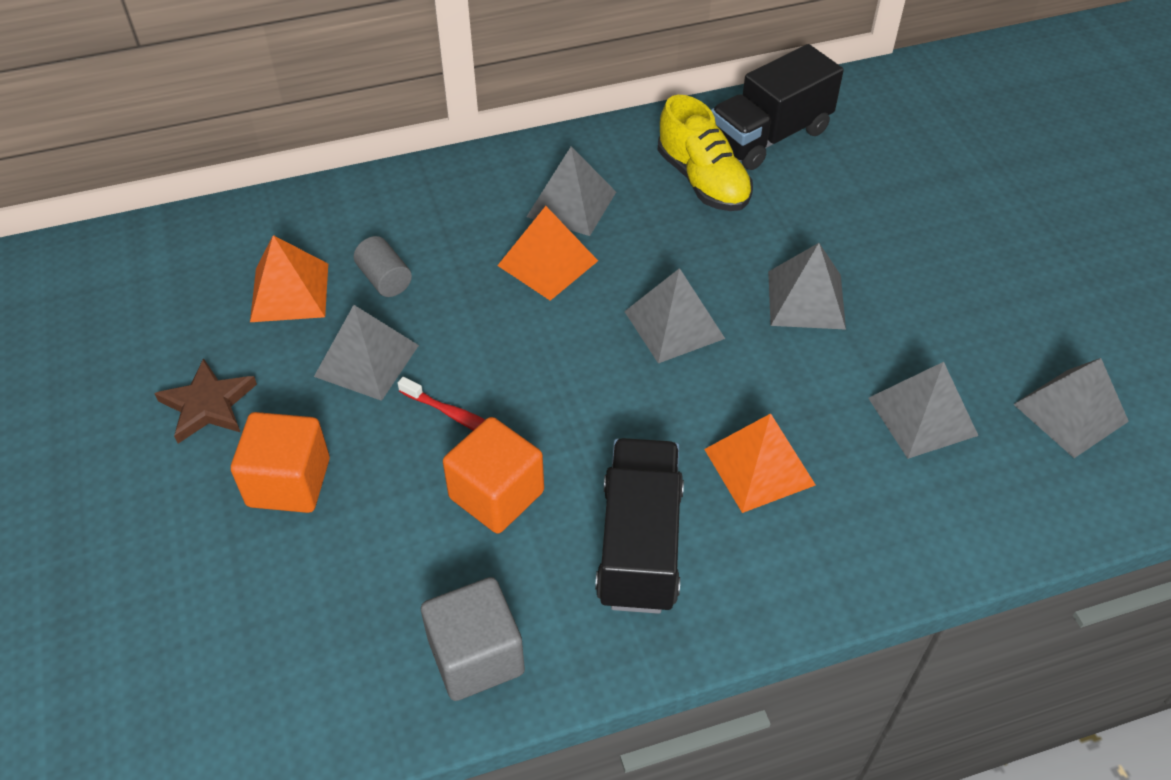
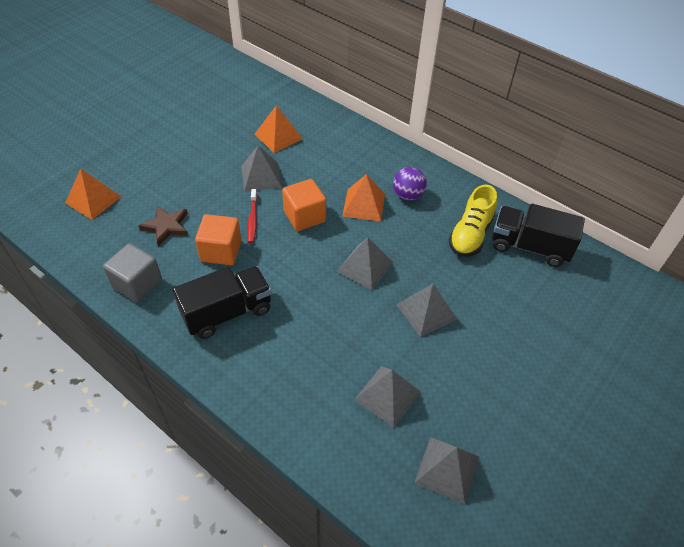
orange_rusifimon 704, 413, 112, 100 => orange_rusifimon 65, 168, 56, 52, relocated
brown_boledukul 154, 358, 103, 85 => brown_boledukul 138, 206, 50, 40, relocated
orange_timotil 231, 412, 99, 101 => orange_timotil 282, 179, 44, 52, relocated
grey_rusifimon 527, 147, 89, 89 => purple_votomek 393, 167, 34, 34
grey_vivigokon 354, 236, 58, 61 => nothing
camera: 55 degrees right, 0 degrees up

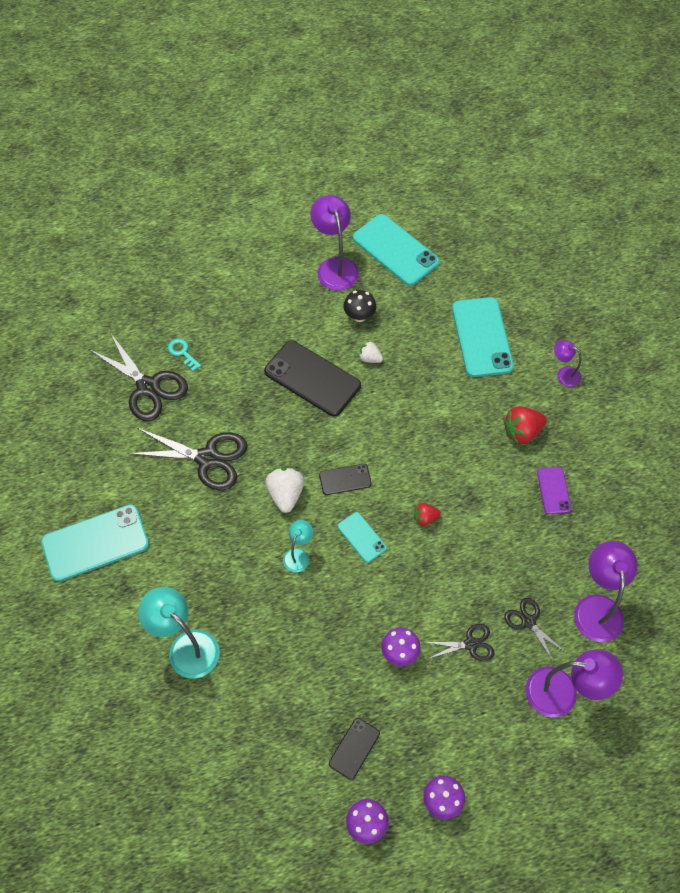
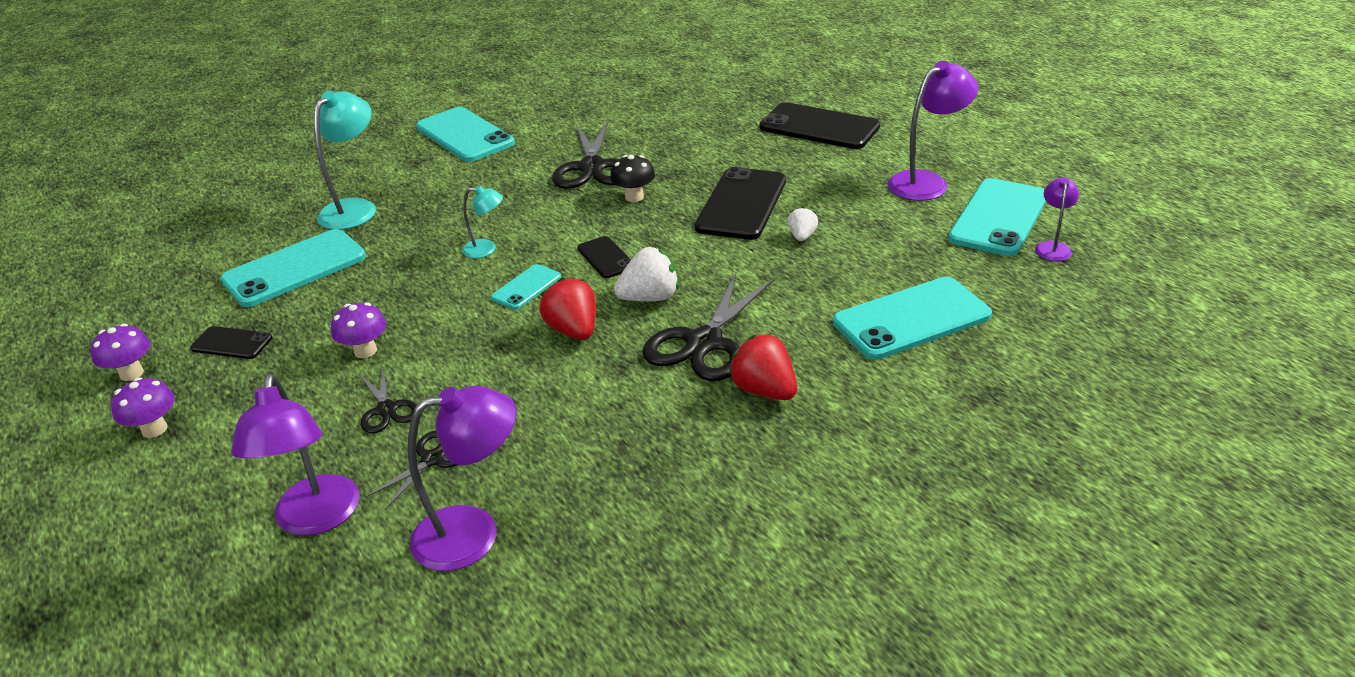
nothing => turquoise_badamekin 221, 229, 145, 78
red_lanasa 414, 503, 27, 23 => red_lanasa 539, 277, 57, 63, x1.69
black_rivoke 343, 290, 33, 32 => black_rivoke 610, 155, 45, 47, relocated
white_lanasa 265, 467, 39, 46 => white_lanasa 614, 247, 65, 54, relocated
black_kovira 89, 333, 99, 88 => black_kovira 642, 272, 133, 109, relocated
nothing => black_badamekin 760, 102, 120, 47
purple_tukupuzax 554, 340, 27, 47 => purple_tukupuzax 1035, 178, 44, 83, relocated
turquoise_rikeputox 168, 338, 33, 34 => nothing
purple_badamekin 537, 467, 34, 47 => nothing
camera: 75 degrees right, 25 degrees down

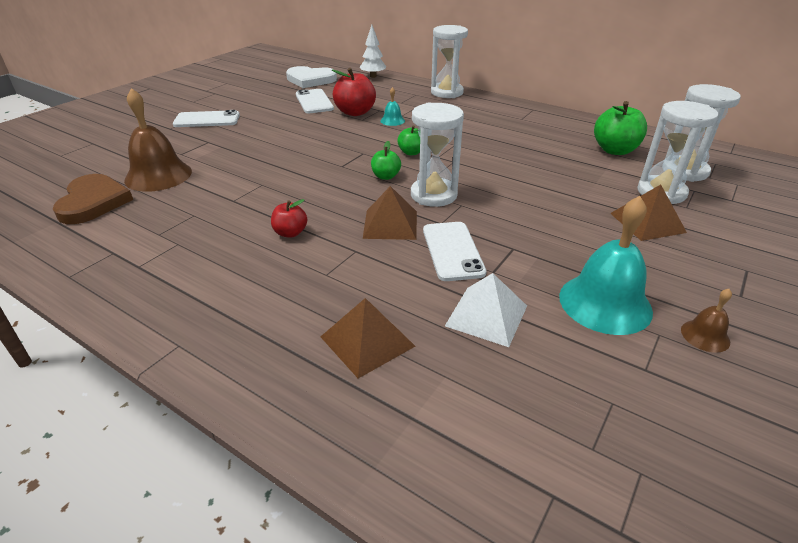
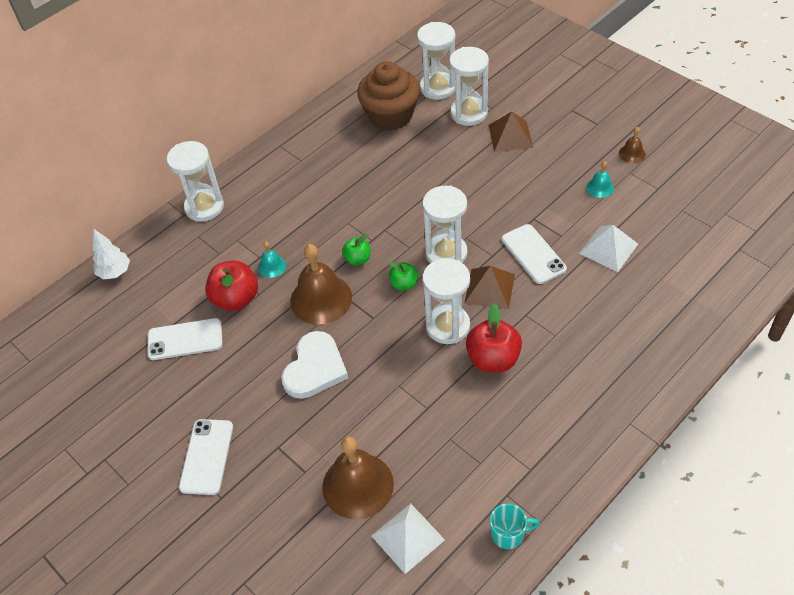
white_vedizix 286, 66, 51, 22 => white_vedizix 281, 331, 67, 68, relocated
nothing => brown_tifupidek 290, 244, 62, 81
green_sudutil 594, 101, 53, 54 => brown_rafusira 357, 61, 63, 70
brown_vedizix 53, 174, 80, 50 => white_rusifimon 372, 504, 73, 70
nothing => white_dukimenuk 423, 258, 47, 86
red_sudutil 271, 199, 36, 39 => red_sudutil 466, 303, 56, 69, x1.76
nothing => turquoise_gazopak 490, 504, 50, 45
white_badamekin 423, 222, 63, 59 => white_badamekin 502, 224, 65, 60, 60 degrees clockwise
turquoise_tifupidek 559, 196, 94, 139 => turquoise_tifupidek 587, 161, 27, 37, x0.47
brown_rusifimon 321, 298, 94, 80 => nothing
camera: 75 degrees left, 15 degrees up

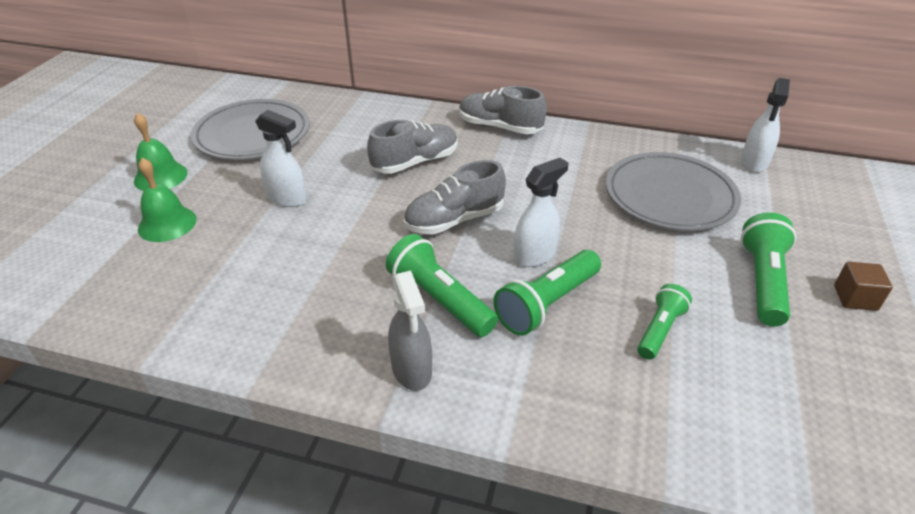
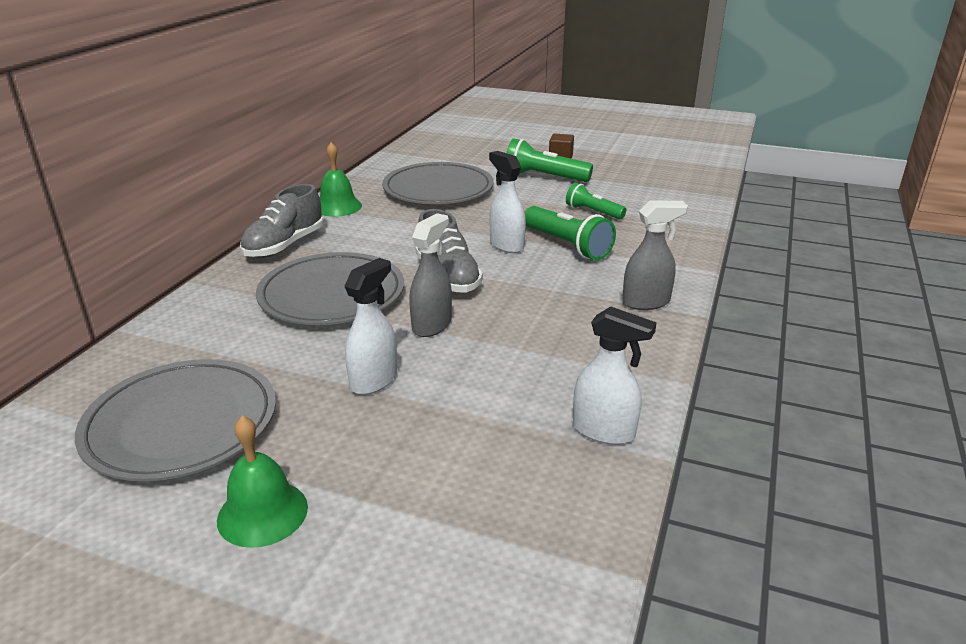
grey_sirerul 367, 120, 91, 54 => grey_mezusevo 256, 252, 148, 73
green_tifupidek 138, 158, 59, 84 => green_tifupidek 320, 142, 42, 75, relocated
nothing => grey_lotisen 409, 213, 43, 124
white_lotisen 741, 78, 49, 95 => white_lotisen 573, 306, 84, 139, relocated
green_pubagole 386, 234, 112, 103 => nothing
camera: 85 degrees left, 10 degrees down

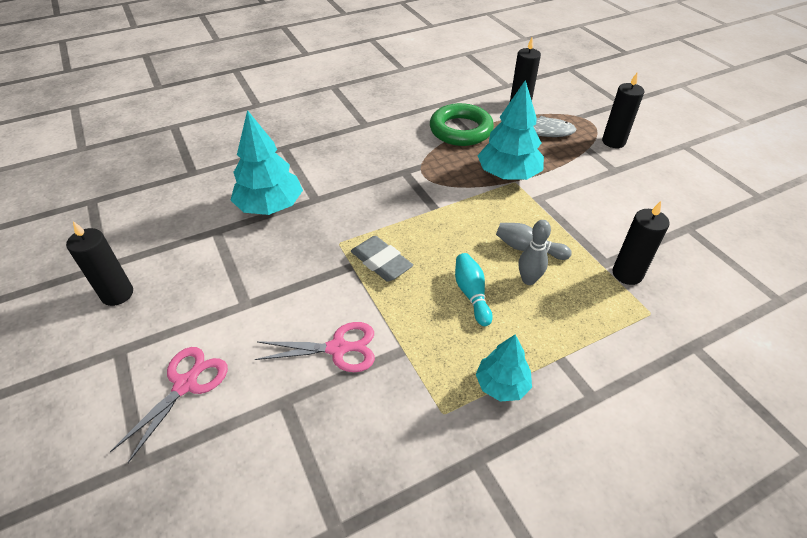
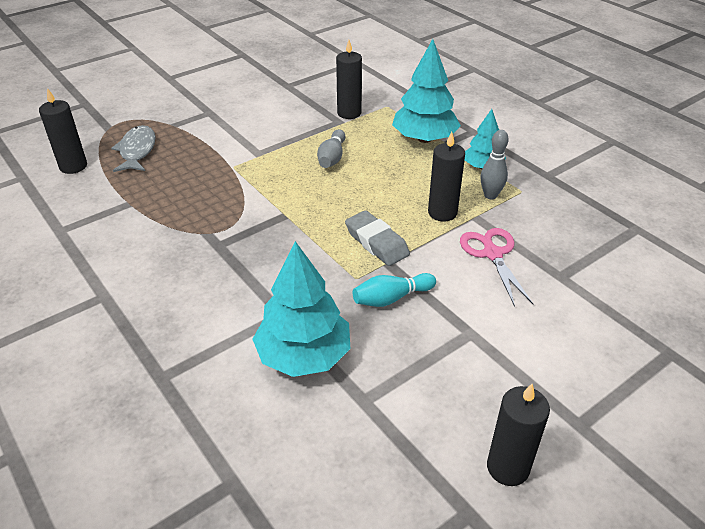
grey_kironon 351, 236, 62, 46 => grey_kironon 345, 210, 65, 56, 75 degrees counterclockwise
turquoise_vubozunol 455, 253, 38, 73 => turquoise_vubozunol 353, 273, 83, 34, relocated
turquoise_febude 477, 80, 67, 100 => turquoise_febude 392, 39, 69, 104, relocated
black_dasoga 602, 72, 42, 76 => black_dasoga 428, 132, 37, 89, relocated
grey_vubozunol 519, 220, 32, 65 => grey_vubozunol 480, 130, 29, 69, relocated
pink_kovira 110, 347, 118, 116 => nothing
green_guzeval 430, 103, 64, 43 => nothing
camera: 100 degrees left, 5 degrees down

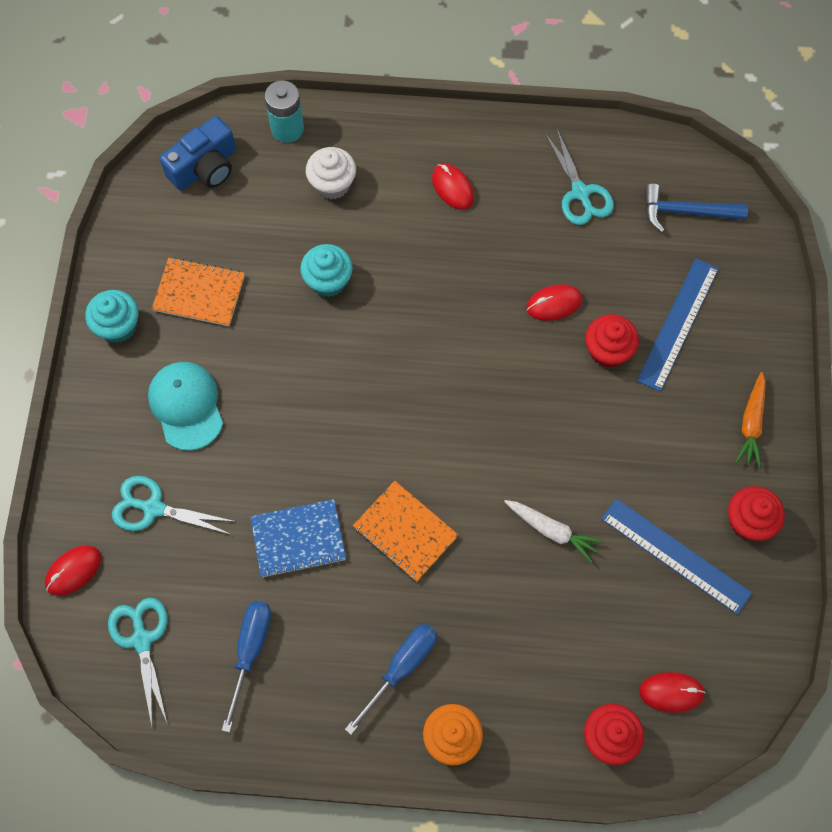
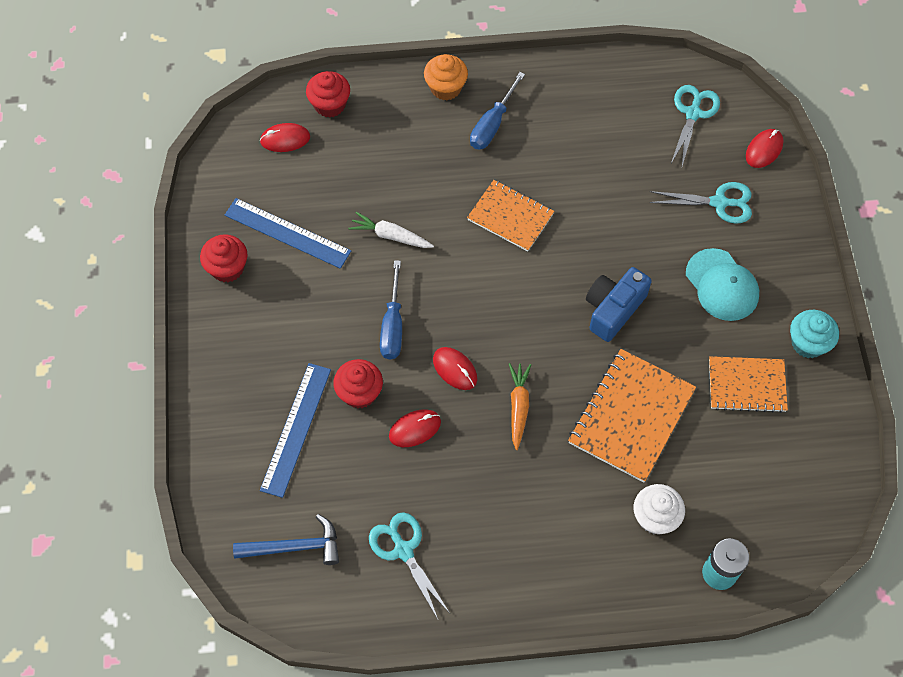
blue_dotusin 222, 601, 49, 132 => blue_dotusin 380, 260, 22, 99, relocated
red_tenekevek 432, 164, 42, 46 => red_tenekevek 433, 347, 44, 43, relocated
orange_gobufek 736, 372, 30, 96 => orange_gobufek 509, 363, 22, 87, relocated
turquoise_rafusira 300, 244, 53, 53 => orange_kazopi 568, 349, 128, 134
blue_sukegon 160, 116, 76, 75 => blue_sukegon 586, 267, 66, 75, relocated
turquoise_kovira 108, 598, 60, 128 => turquoise_kovira 671, 85, 49, 81, 135 degrees counterclockwise
blue_kazopi 250, 499, 96, 79 => nothing
camera: 170 degrees right, 5 degrees down

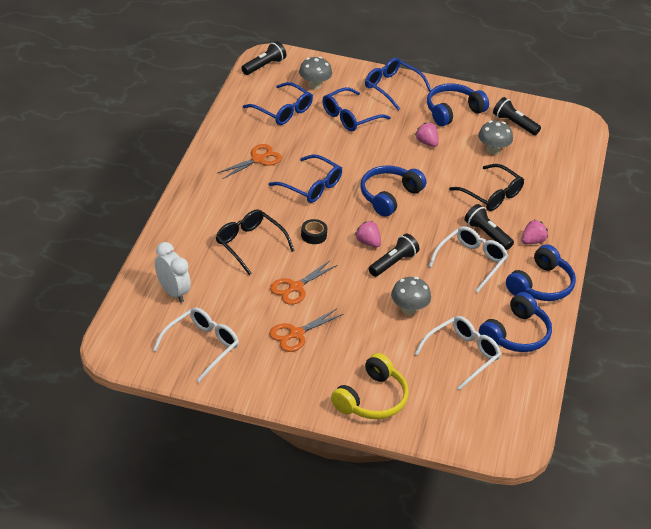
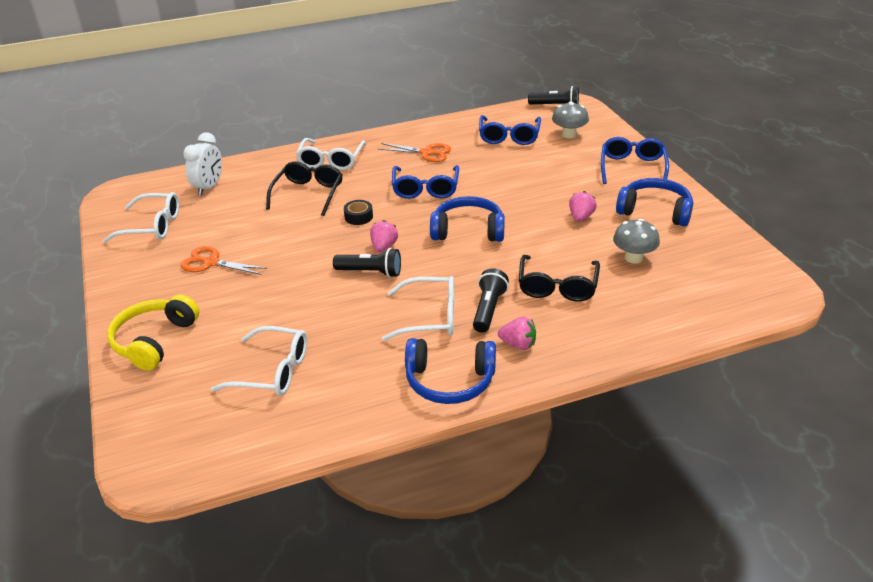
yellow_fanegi 331, 353, 78, 66 => yellow_fanegi 107, 295, 92, 76, 105 degrees clockwise
nothing => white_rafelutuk 296, 138, 70, 32
orange_kovira 270, 261, 67, 44 => nothing
blue_rafelutuk 322, 87, 69, 44 => nothing
grey_rivoke 391, 277, 40, 38 => nothing
blue_fanegi 479, 292, 73, 60 => nothing
black_pubagole 493, 97, 48, 38 => nothing
camera: 60 degrees right, 5 degrees down

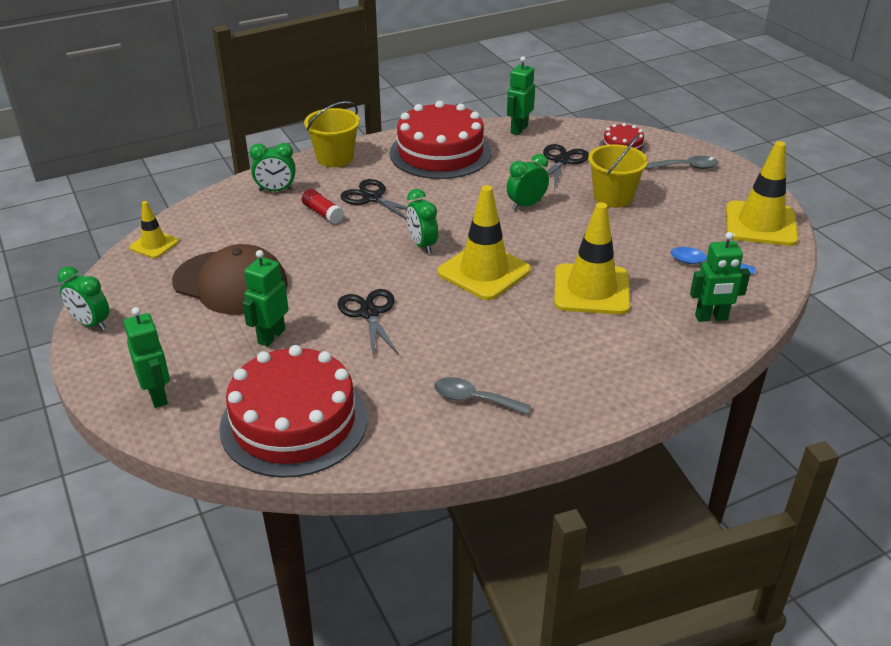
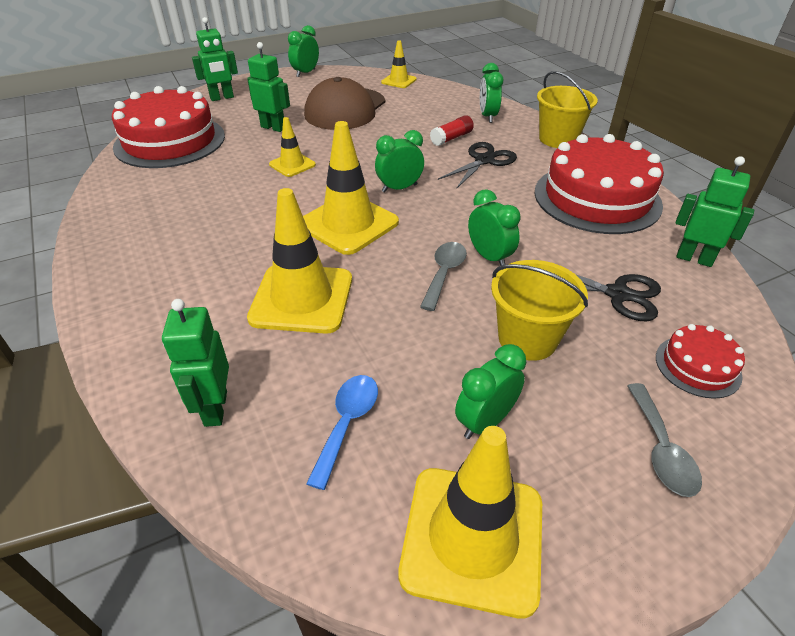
black_kovira 337, 289, 62, 68 => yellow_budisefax 269, 117, 47, 60
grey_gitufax 434, 377, 97, 38 => grey_gitufax 420, 242, 47, 69, relocated
nothing => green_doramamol 455, 344, 71, 95
camera: 90 degrees right, 5 degrees up

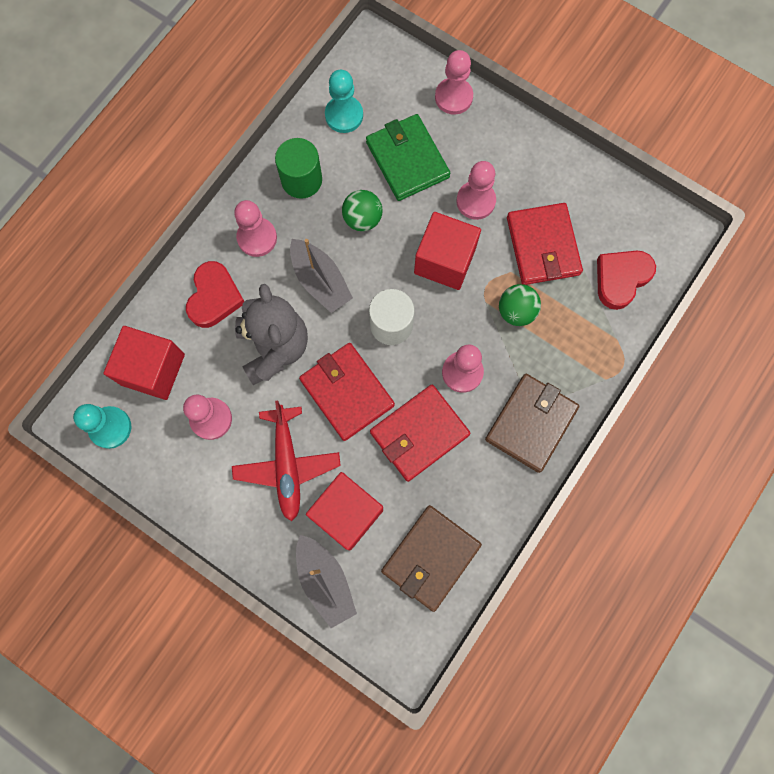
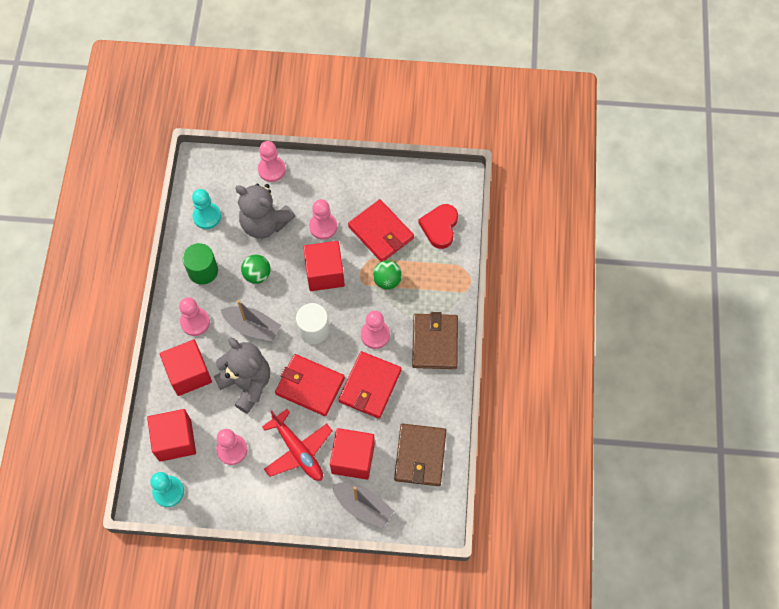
red_vedizix 186, 261, 59, 67 => red_timotil 160, 339, 52, 57
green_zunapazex 366, 114, 84, 87 => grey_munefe 235, 184, 60, 55
camera: 30 degrees left, 10 degrees down

